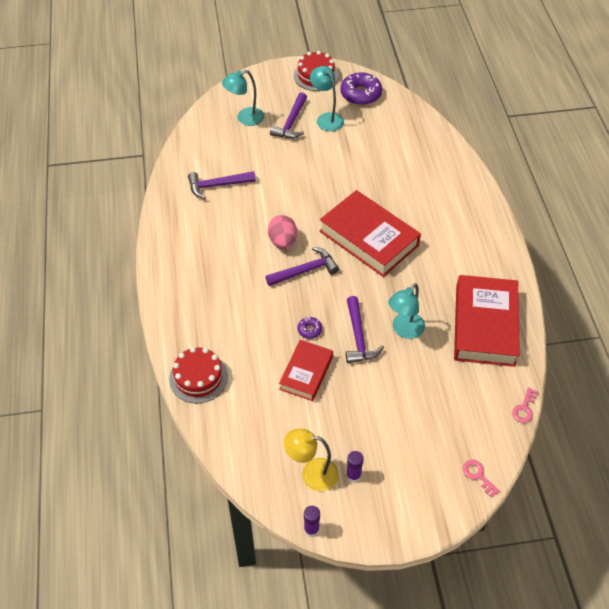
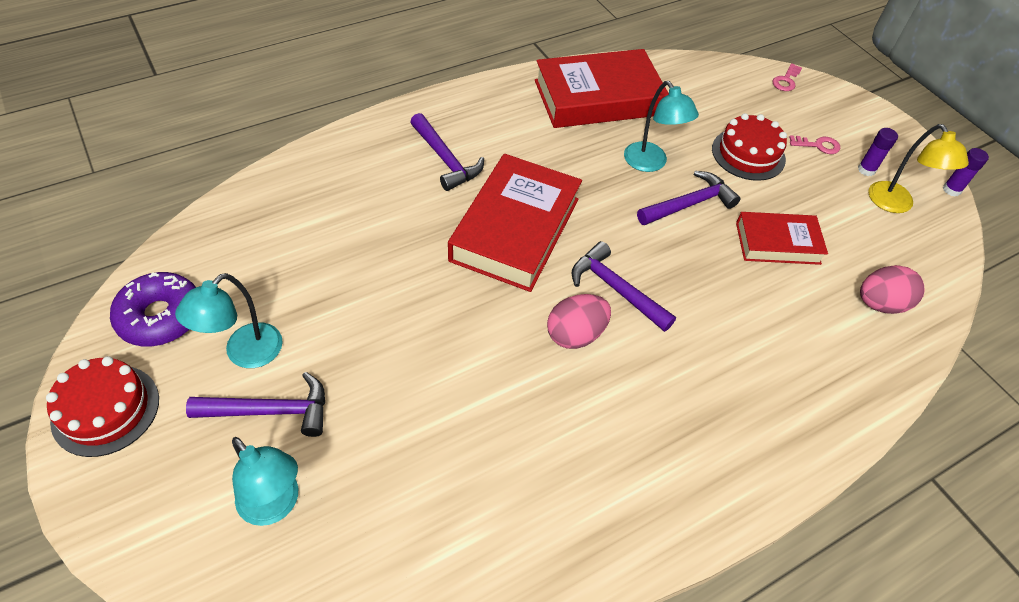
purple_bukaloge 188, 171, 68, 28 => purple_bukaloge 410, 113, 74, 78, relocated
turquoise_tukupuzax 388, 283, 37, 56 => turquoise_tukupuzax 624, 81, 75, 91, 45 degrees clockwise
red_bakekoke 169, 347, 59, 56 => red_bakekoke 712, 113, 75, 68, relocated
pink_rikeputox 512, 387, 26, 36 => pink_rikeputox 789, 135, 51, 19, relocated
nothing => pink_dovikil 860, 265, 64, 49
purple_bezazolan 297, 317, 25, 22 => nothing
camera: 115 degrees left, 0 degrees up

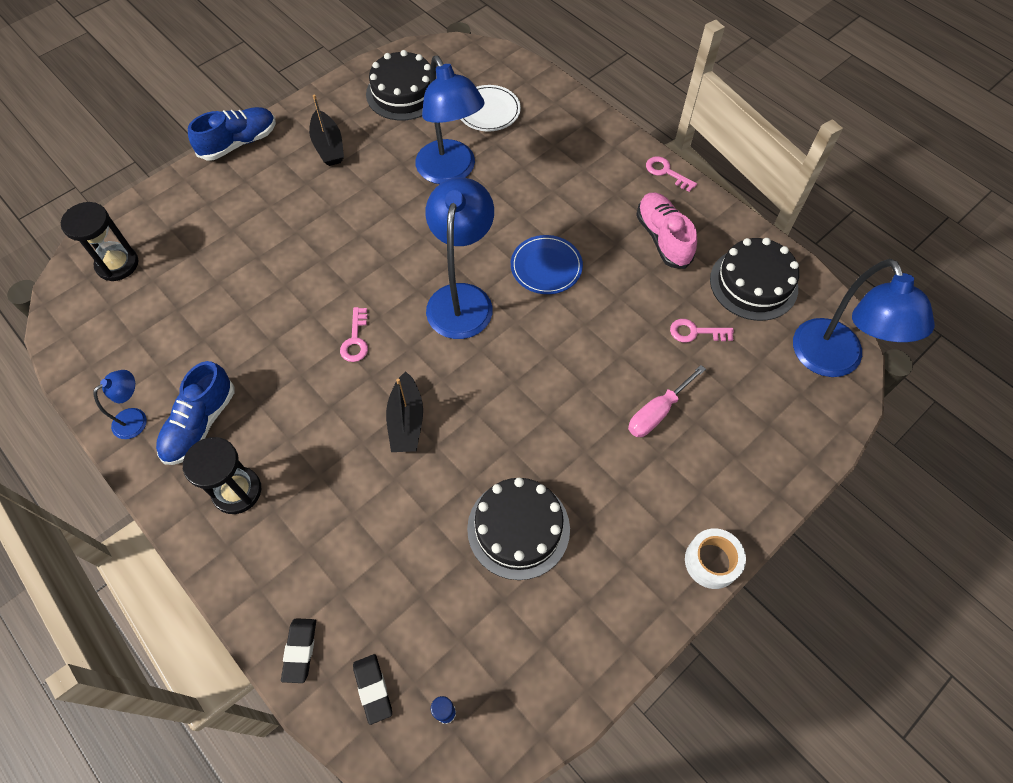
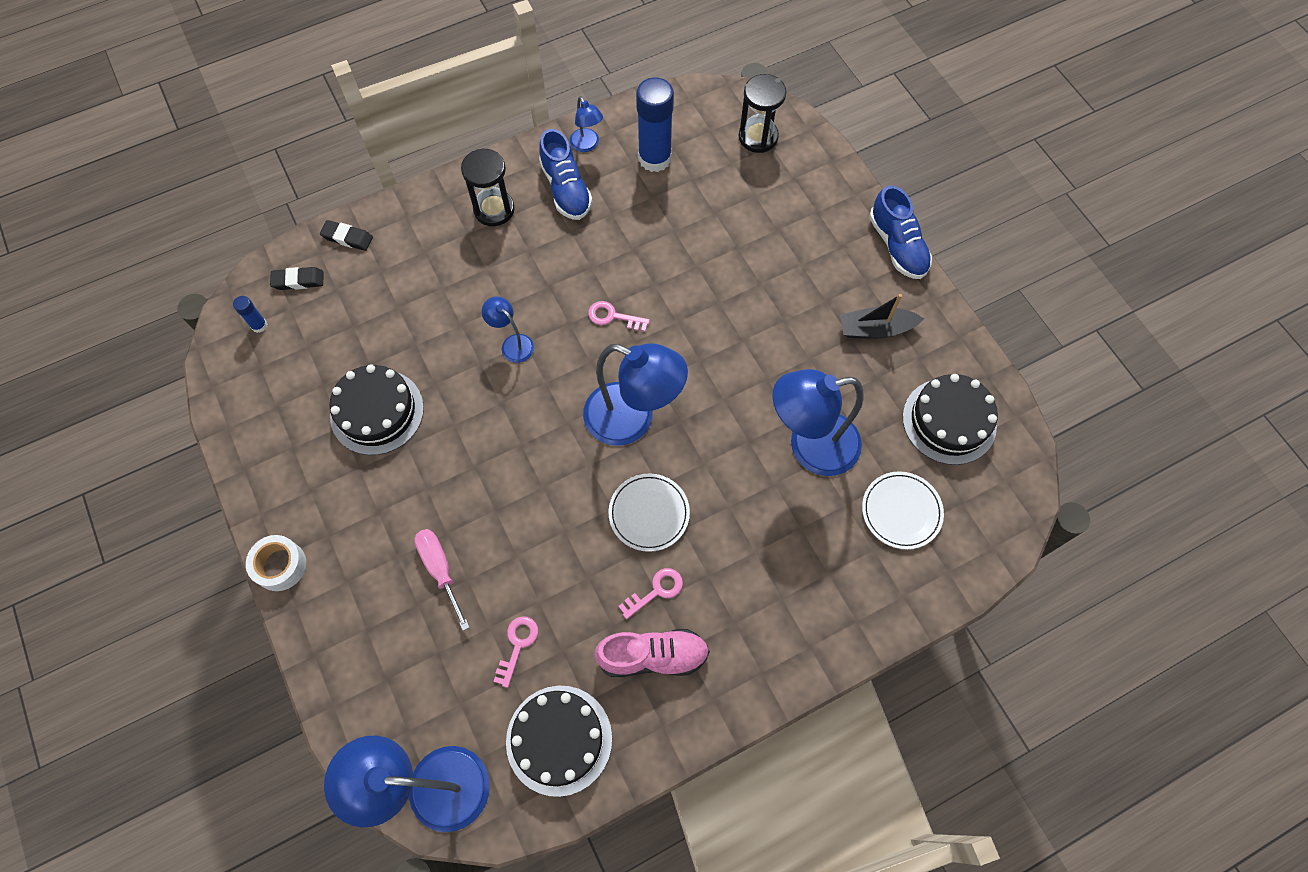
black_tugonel 386, 371, 37, 81 => blue_tukupuzax 482, 296, 52, 67
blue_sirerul 156, 361, 79, 104 => blue_sirerul 539, 129, 53, 91, 150 degrees counterclockwise
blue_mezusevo 511, 235, 72, 59 => white_mezusevo 608, 473, 82, 79
pink_rikeputox 646, 156, 51, 36 => pink_rikeputox 618, 568, 65, 51, relocated
nothing => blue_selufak 636, 77, 38, 95
camera: 105 degrees right, 5 degrees up

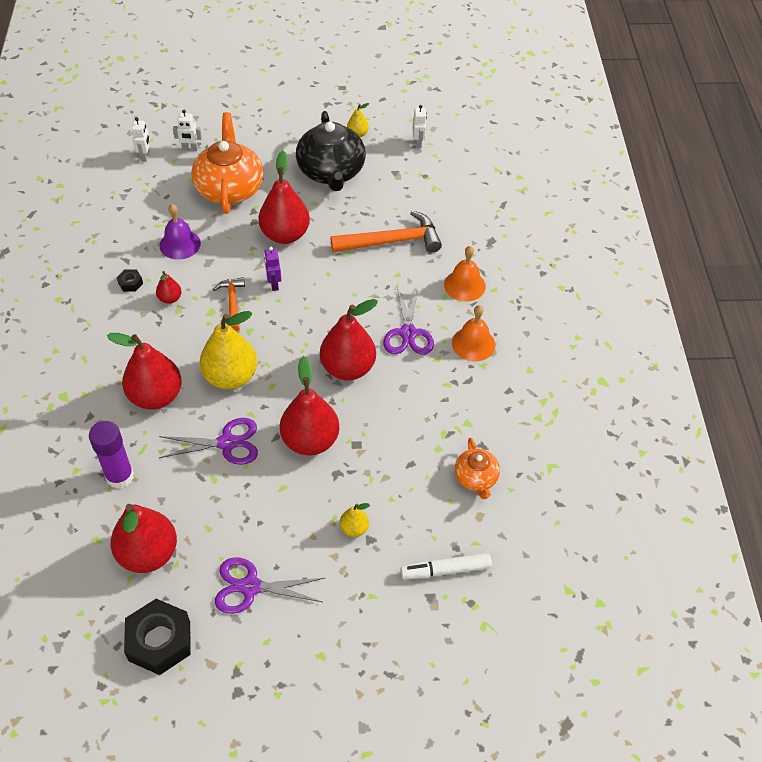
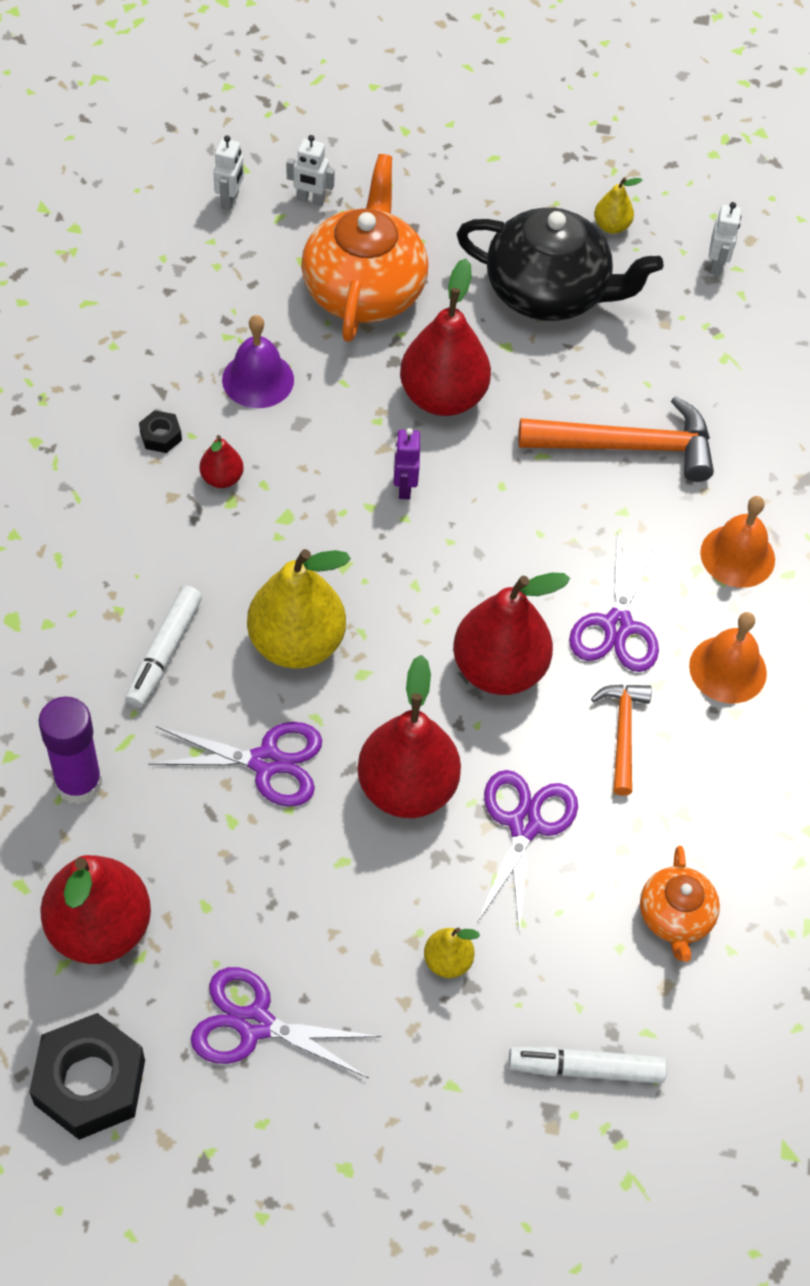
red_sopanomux 107, 333, 75, 77 => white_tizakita 125, 586, 77, 122
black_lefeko 296, 111, 70, 80 => black_lefeko 457, 208, 206, 113, 75 degrees counterclockwise
nothing => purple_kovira 477, 770, 101, 164
orange_bukaloge 213, 277, 32, 55 => orange_bukaloge 591, 685, 61, 111, relocated
camera: 10 degrees right, 5 degrees up

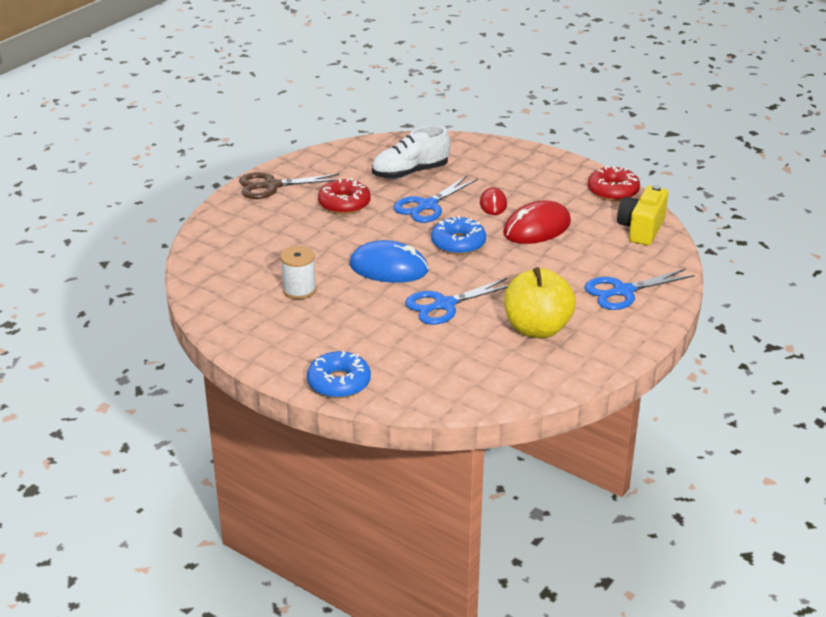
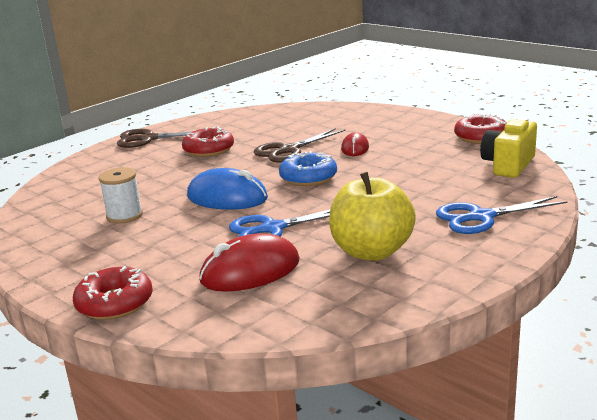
blue_bezazolan 307, 351, 64, 47 => red_bezazolan 73, 266, 80, 54
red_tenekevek 503, 200, 68, 44 => red_tenekevek 199, 233, 101, 59, relocated
blue_kovira 394, 176, 84, 47 => brown_kovira 254, 128, 91, 35
white_sirerul 372, 125, 78, 54 => nothing
camera: 10 degrees right, 10 degrees down

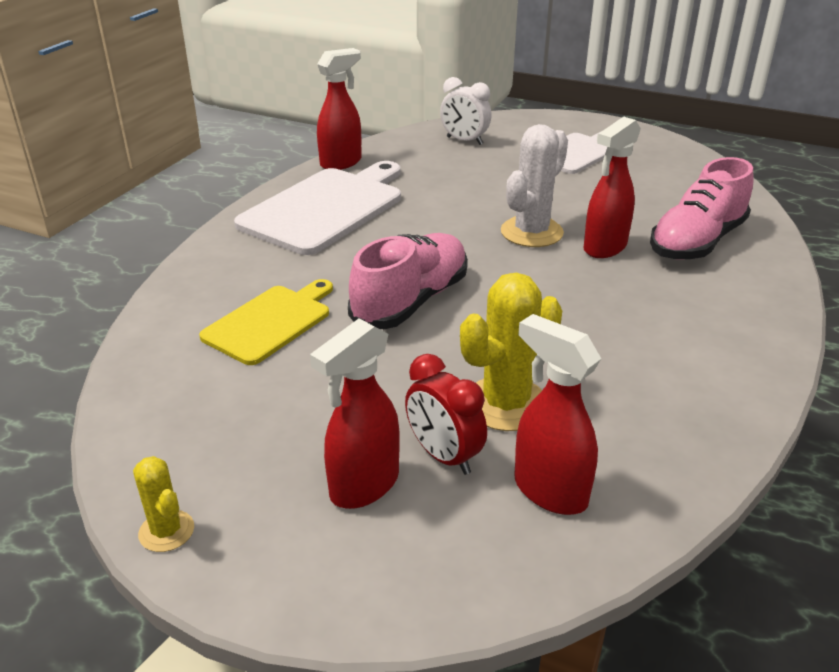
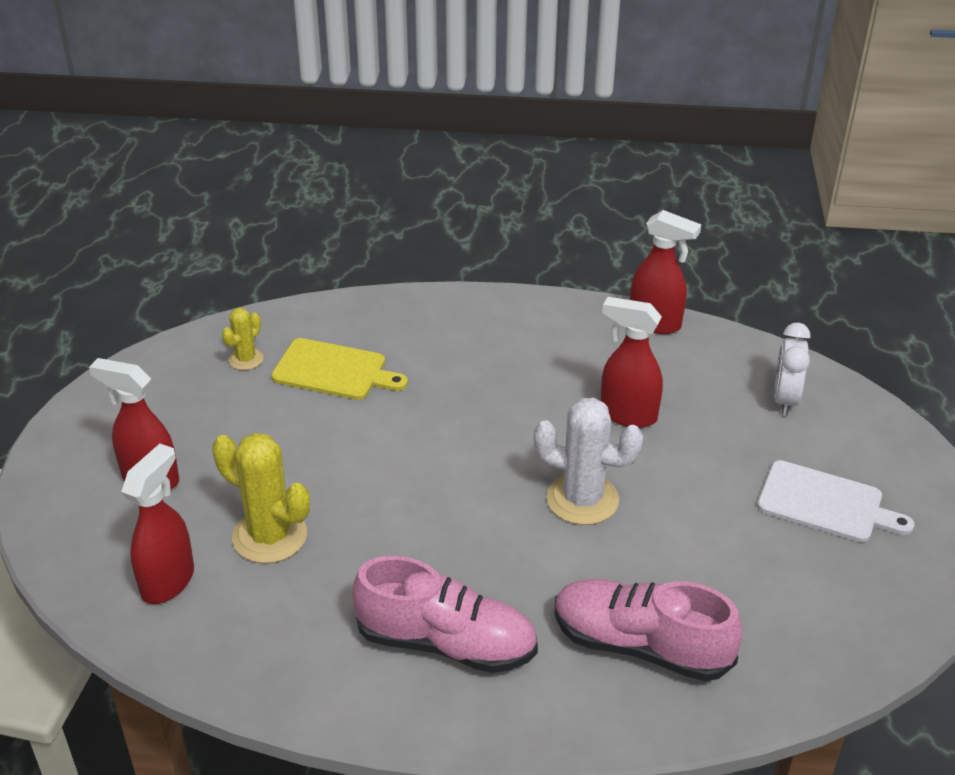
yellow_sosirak 133, 456, 61, 96 => yellow_sosirak 222, 308, 42, 62, relocated
pink_sirerul 348, 233, 120, 96 => pink_sirerul 352, 556, 186, 117, relocated
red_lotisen 584, 116, 57, 142 => red_lotisen 601, 297, 62, 131, relocated
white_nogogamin 234, 161, 167, 94 => nothing
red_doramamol 405, 354, 82, 121 => nothing
camera: 70 degrees right, 5 degrees up

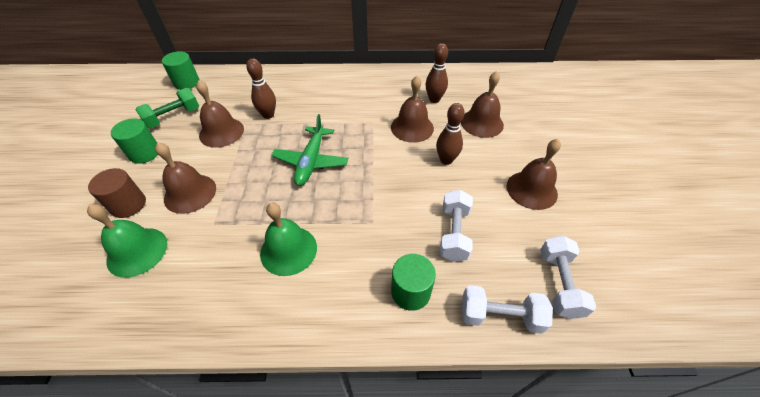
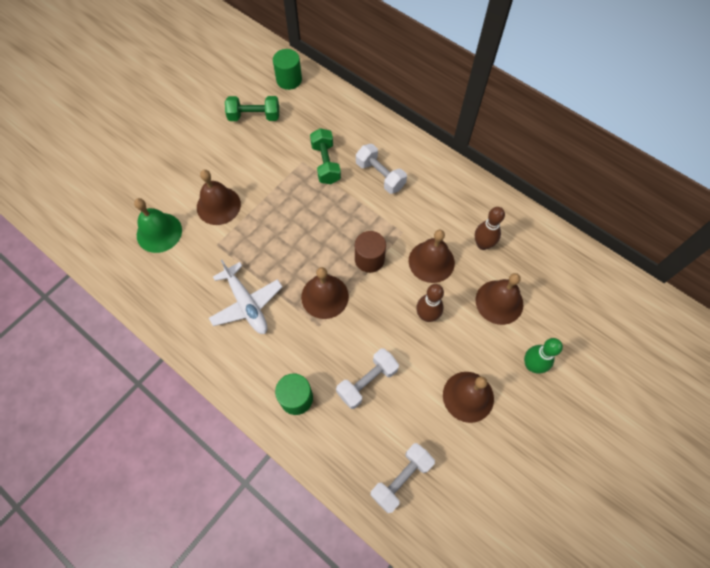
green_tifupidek 260, 203, 57, 73 => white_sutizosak 209, 260, 73, 74
brown_tifupidek 196, 80, 48, 68 => brown_tifupidek 301, 267, 48, 52, relocated
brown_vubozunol 246, 58, 30, 61 => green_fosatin 310, 128, 31, 56
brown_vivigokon 88, 168, 58, 50 => brown_vivigokon 355, 231, 31, 42, relocated
white_fosatin 462, 285, 91, 49 => white_fosatin 356, 144, 51, 50, relocated
nothing => green_vubozunol 524, 338, 39, 36
green_vivigokon 111, 118, 47, 46 => nothing
green_sutizosak 271, 114, 77, 72 => nothing
camera: 40 degrees right, 15 degrees up

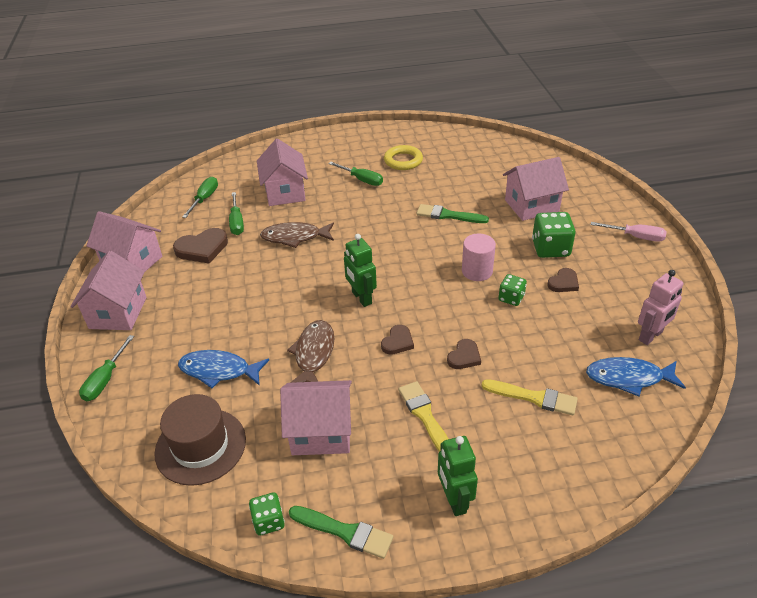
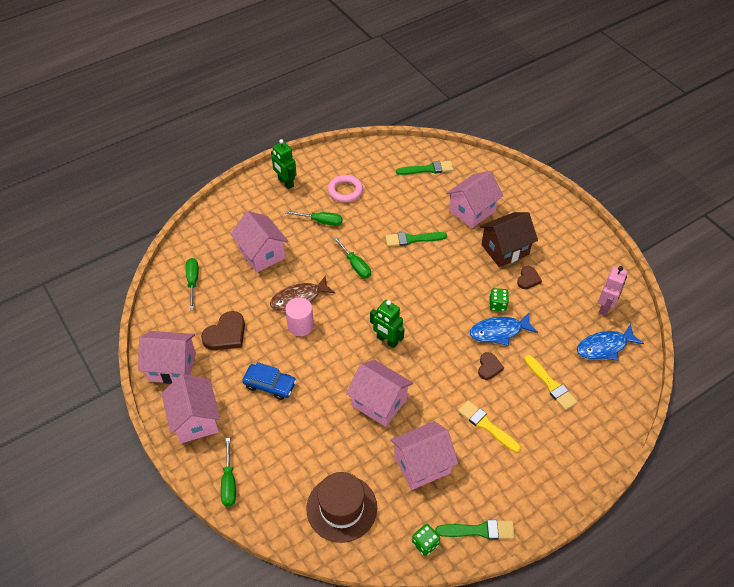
nothing => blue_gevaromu 242, 362, 54, 38
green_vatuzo 438, 436, 40, 80 => green_vatuzo 271, 139, 26, 50, relocated
pink_vivigokon 462, 234, 34, 47 => pink_vivigokon 285, 298, 29, 38, relocated
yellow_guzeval 384, 145, 39, 25 => pink_guzeval 328, 175, 35, 27
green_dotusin 229, 192, 15, 43 => green_dotusin 333, 237, 38, 42, relocated
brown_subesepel 287, 320, 48, 63 => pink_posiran 346, 360, 67, 67
nothing => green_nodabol 396, 161, 58, 14
blue_subesepel 178, 350, 91, 38 => blue_subesepel 470, 313, 68, 33, relocated
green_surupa 532, 212, 44, 46 => brown_posiran 480, 212, 58, 55
yellow_nodabol 481, 379, 97, 36 => yellow_nodabol 524, 355, 54, 55, 60 degrees clockwise
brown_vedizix 381, 325, 33, 30 => nothing
pink_dotusin 591, 222, 76, 20 => nothing
camera: 25 degrees left, 10 degrees up

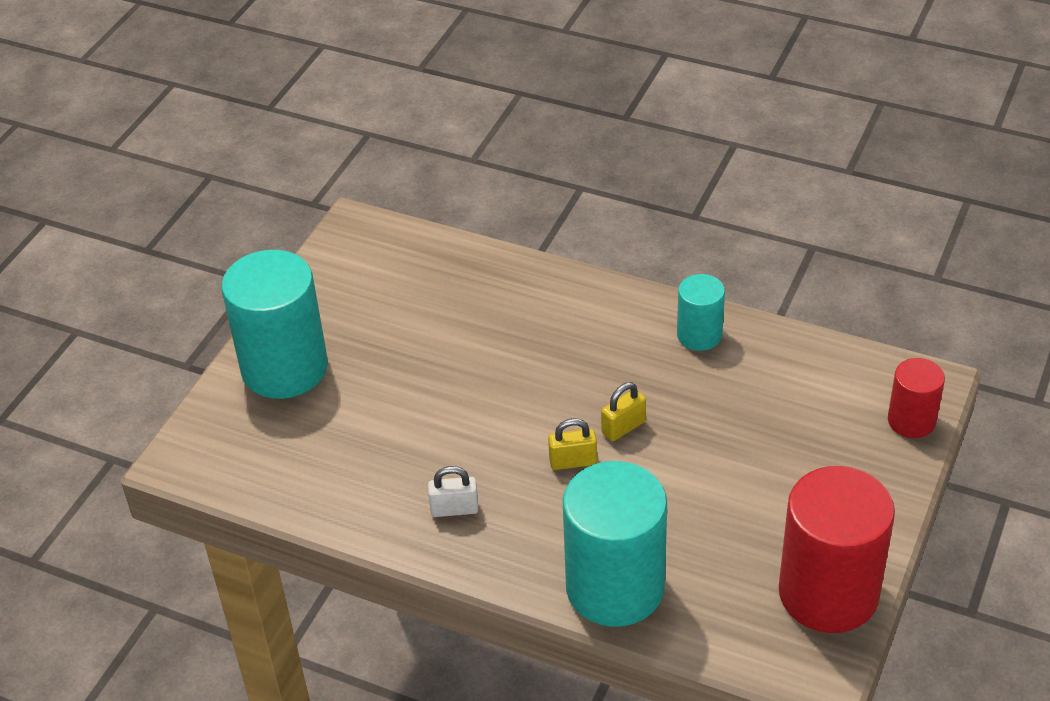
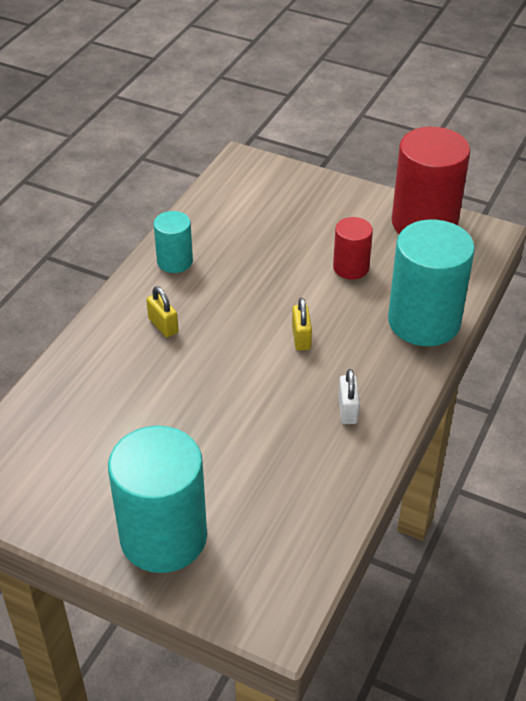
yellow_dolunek 601, 382, 45, 59 => yellow_dolunek 146, 286, 32, 52, relocated
red_vivigokon 888, 358, 57, 80 => red_vivigokon 333, 217, 40, 62, relocated
camera: 90 degrees left, 0 degrees up

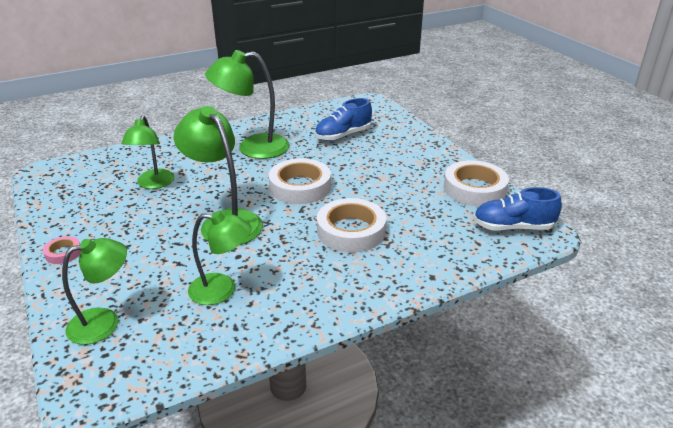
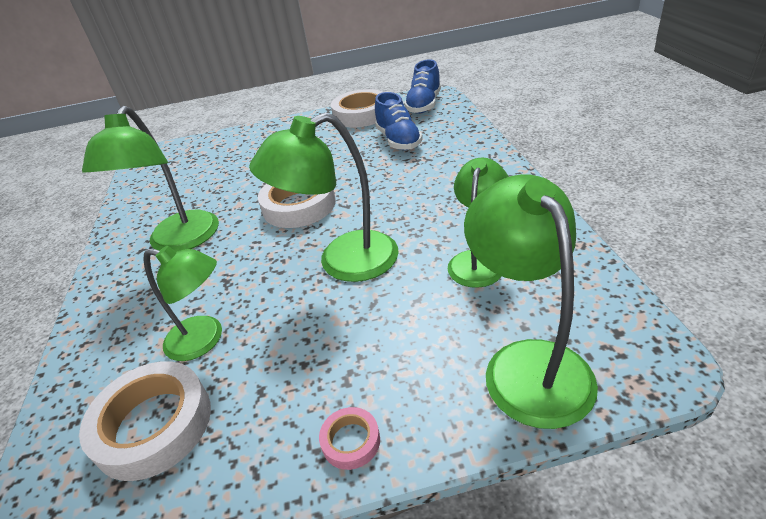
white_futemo 317, 198, 69, 55 => white_futemo 79, 361, 132, 120, relocated
blue_sirerul 315, 98, 57, 43 => blue_sirerul 375, 92, 48, 58, relocated
green_tukupuzax 62, 238, 65, 107 => green_tukupuzax 464, 174, 134, 255, x1.50
camera: 70 degrees left, 5 degrees up

